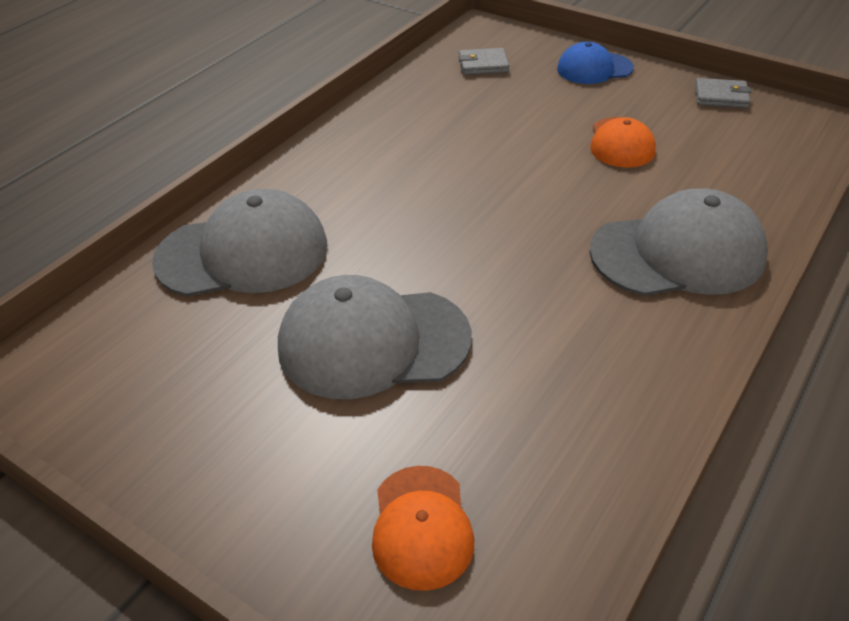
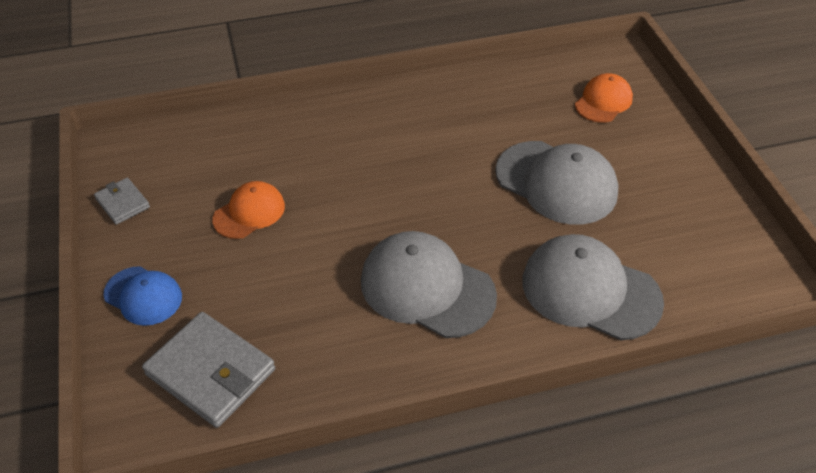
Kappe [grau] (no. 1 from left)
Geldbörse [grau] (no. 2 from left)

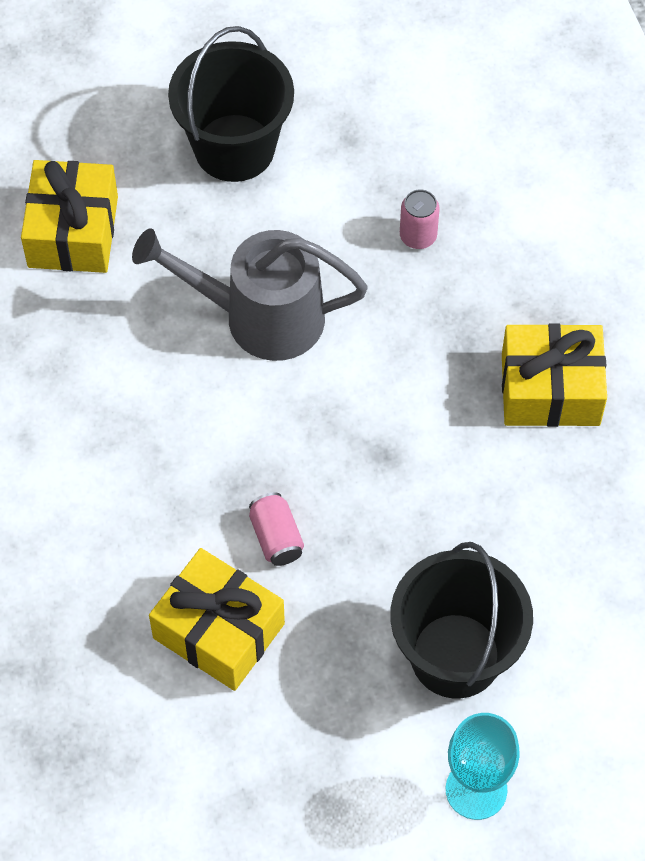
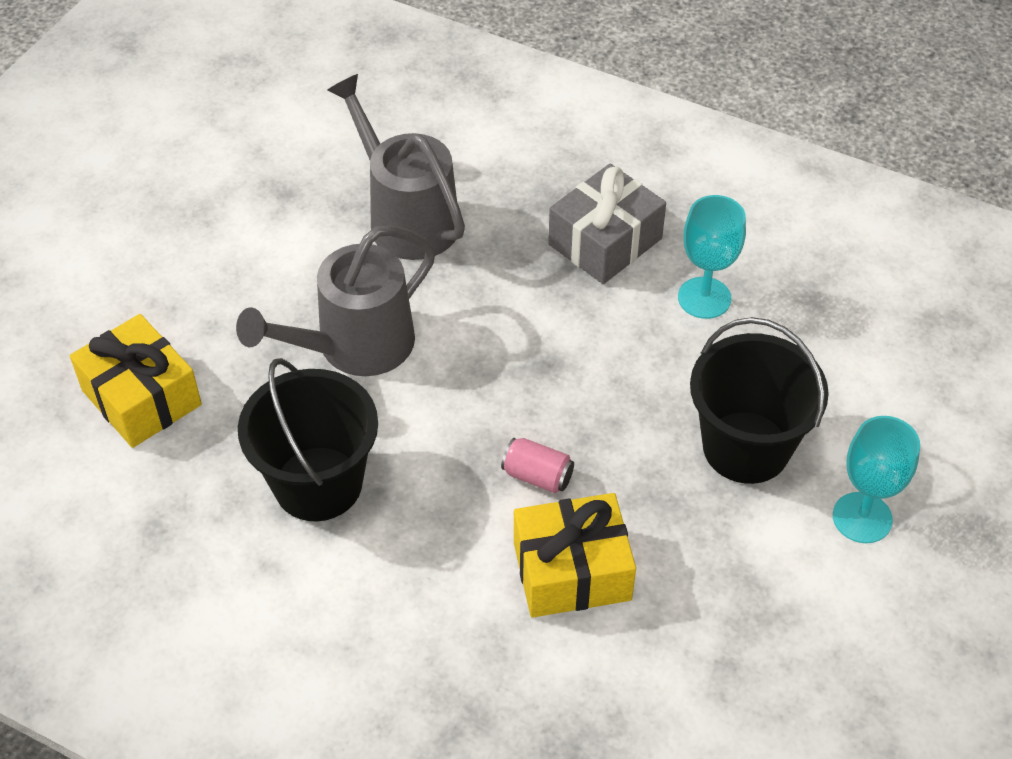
Kelch [türkis] (no. 1 from left)
Eimer [schwarz] (no. 1 from left)
Gießkanne [grau] (no. 2 from left)
Geschenk [grau]

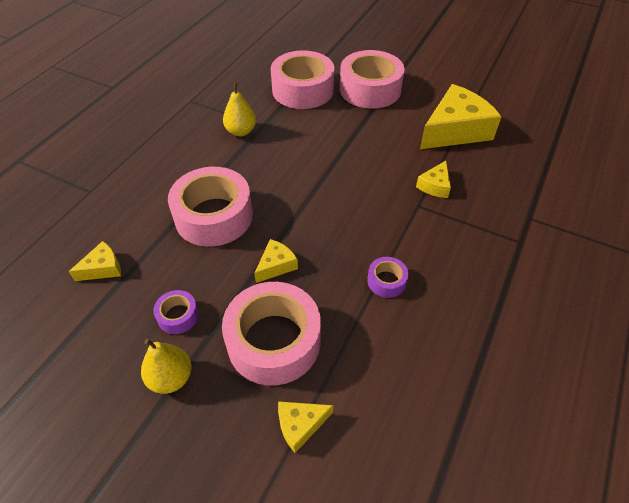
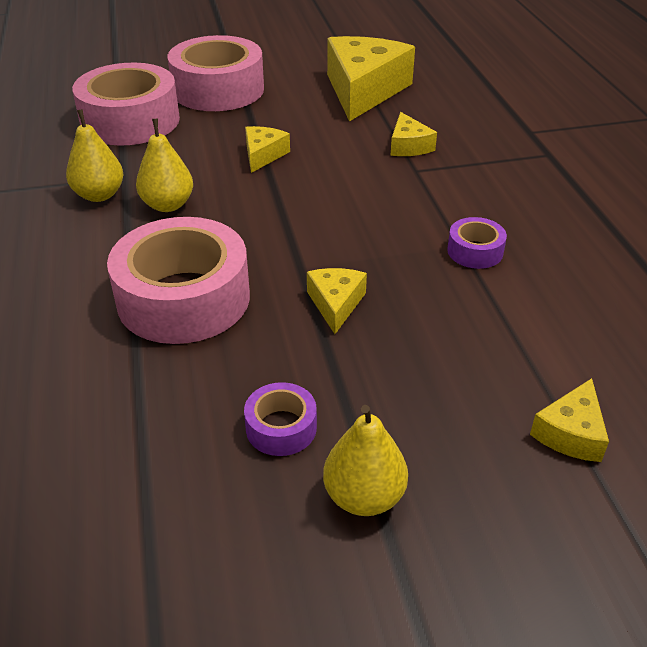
Klebeband [rosa] (no. 2 from left in the first image)
Birne [gelb] (no. 2 from left)
Käse [gelb] (no. 1 from left)

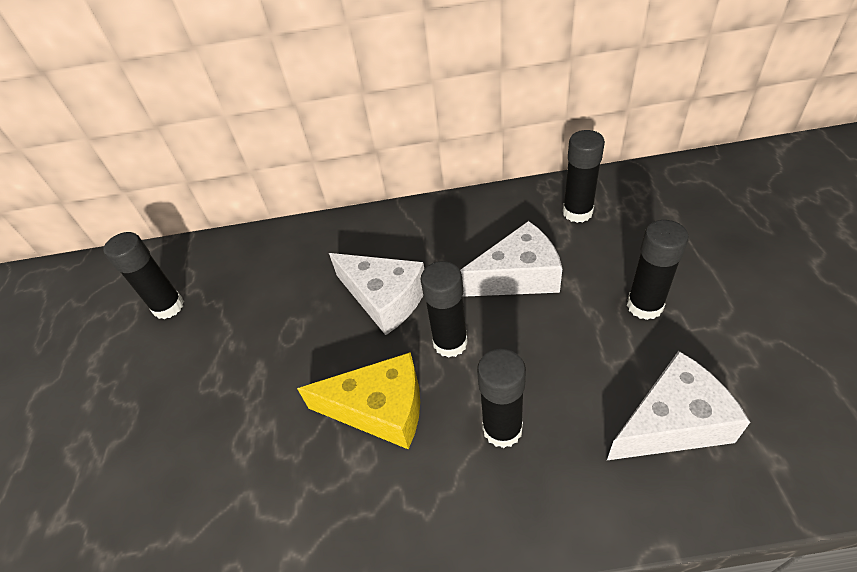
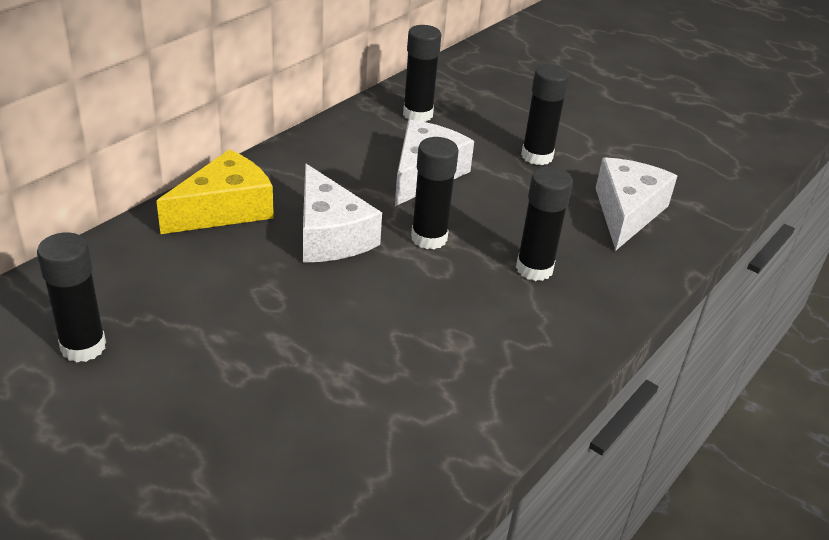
Käse [gelb]
Käse [weiß] (no. 1 from left)

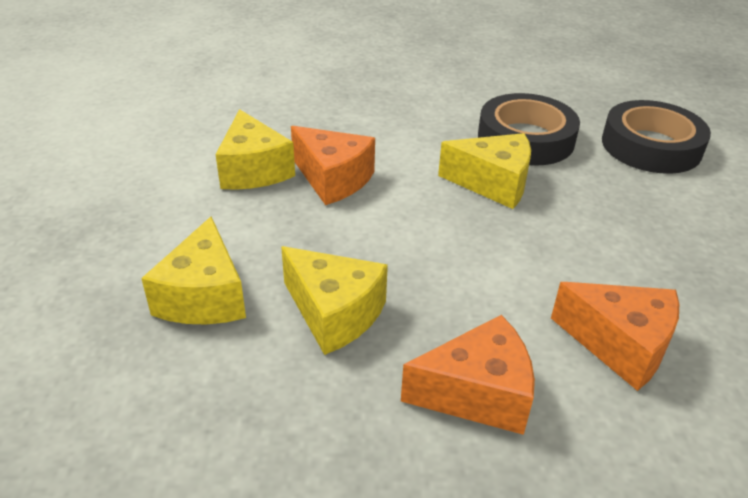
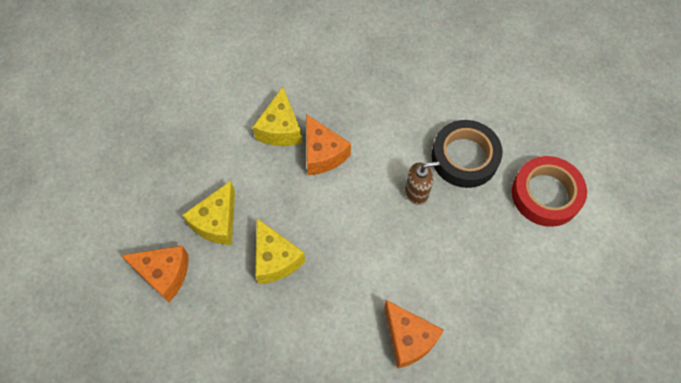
Käse [orange] (no. 1 from left)
Seifenspender [braun]
Klebeband [rot]

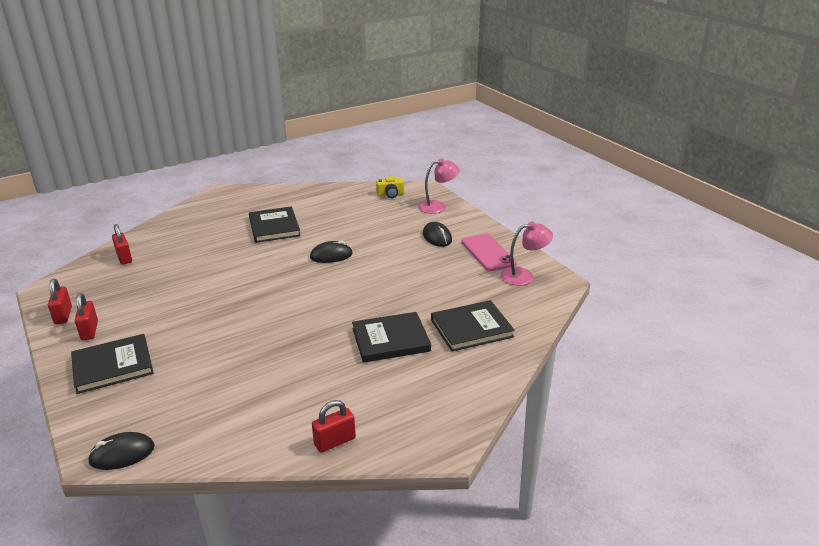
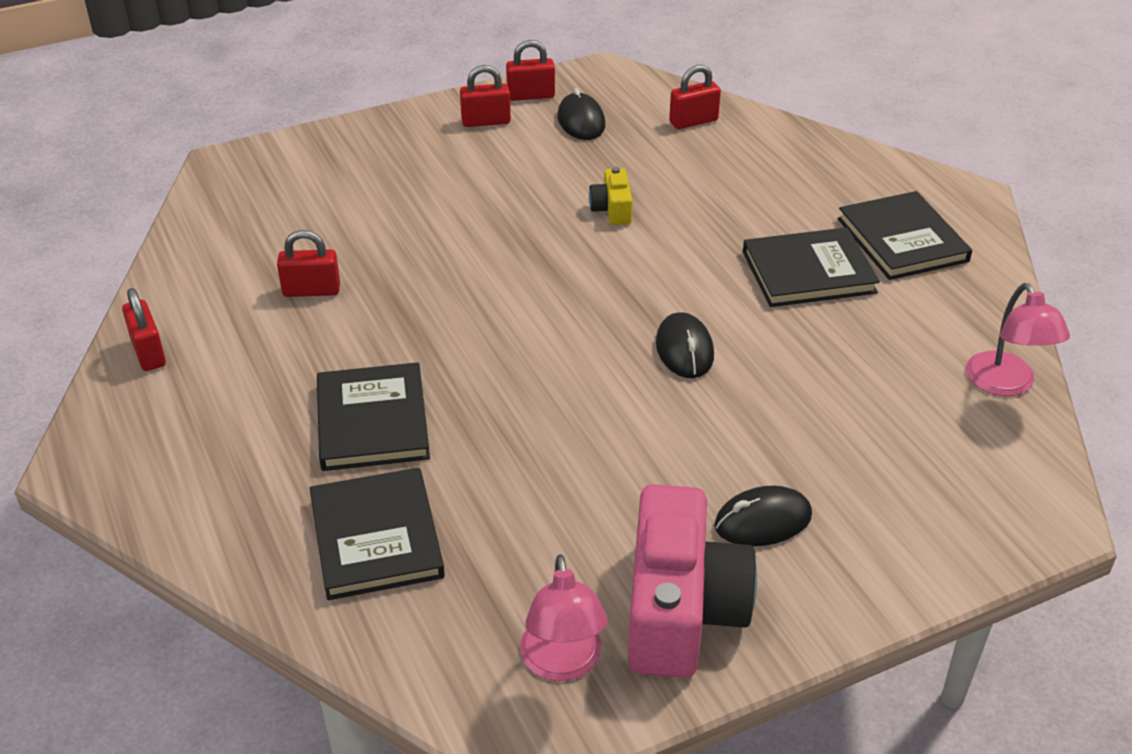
Vorhängeschloss [rot] (no. 2 from left)
Buch [schwarz] (no. 4 from left)
Computermaus [schwarz] (no. 1 from left)
Kamera [gelb]
Lampe [rosa] (no. 2 from left)
Kamera [rosa]

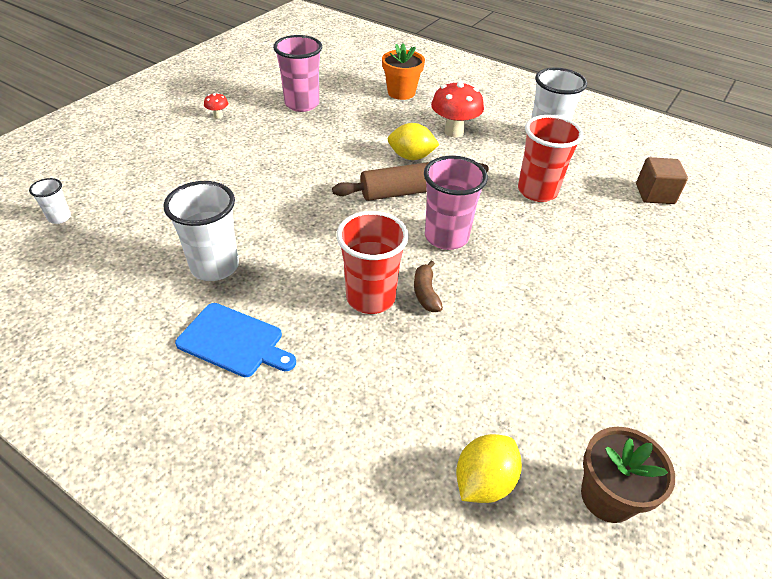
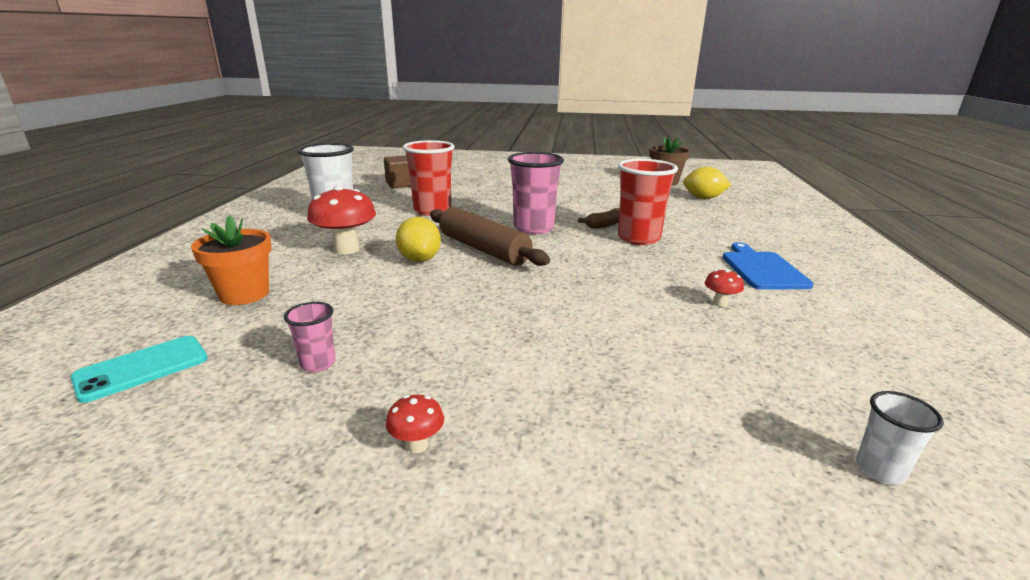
Handy [türkis]
Pilz [rot] (no. 3 from left)
Becher [rosa] (no. 1 from left)

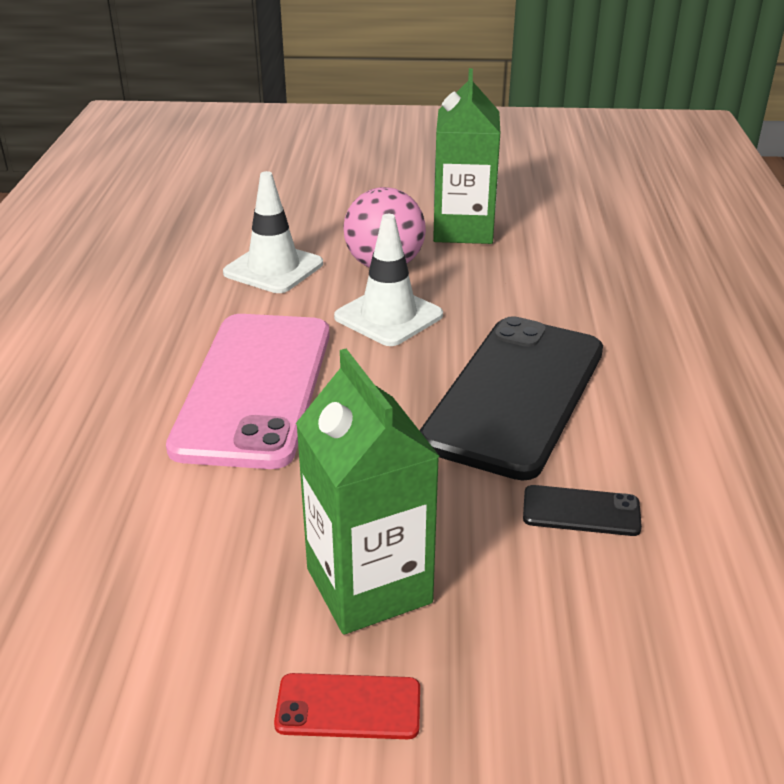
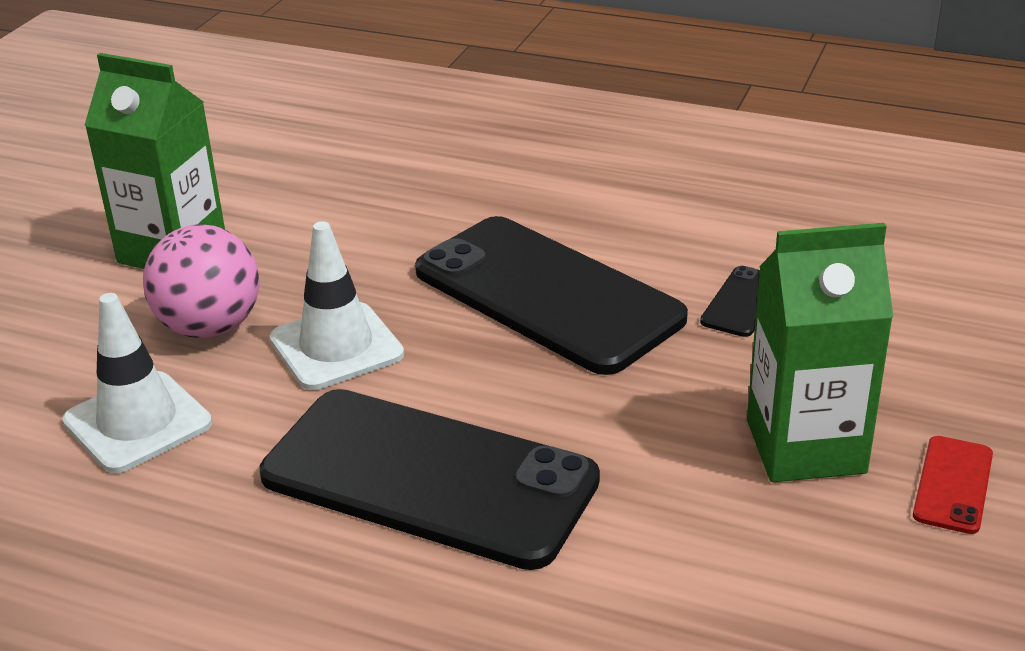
Handy [schwarz] (no. 1 from left)

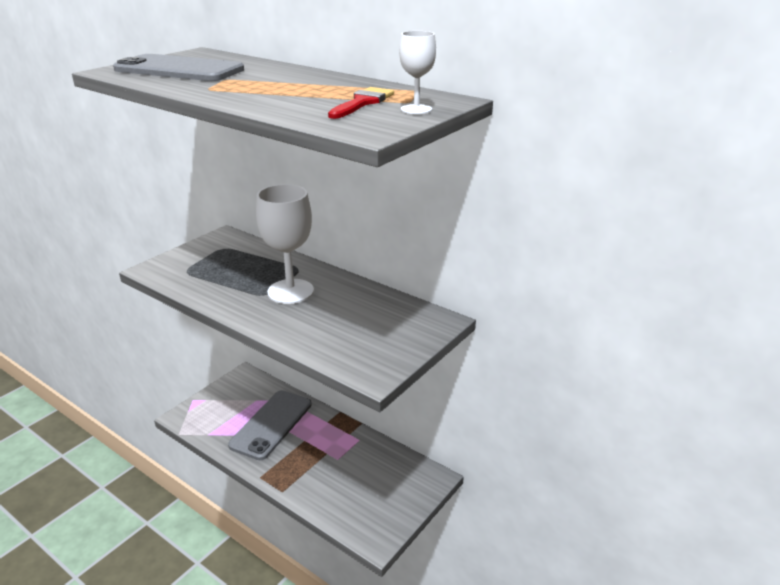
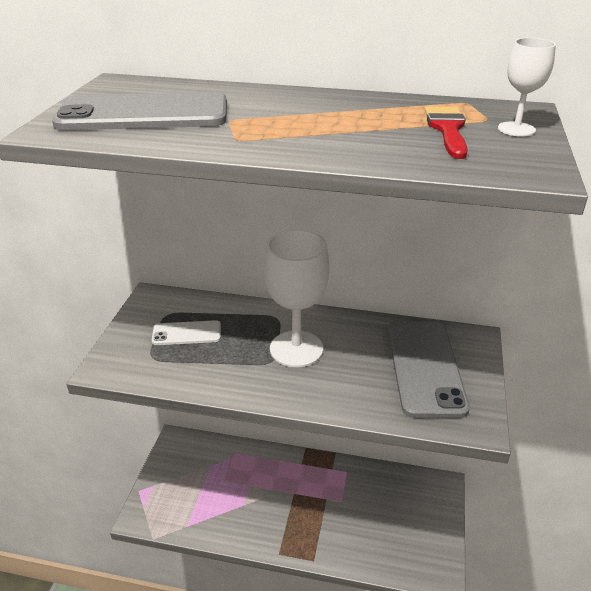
Handy [weiß]
Handy [grau] (no. 2 from left)

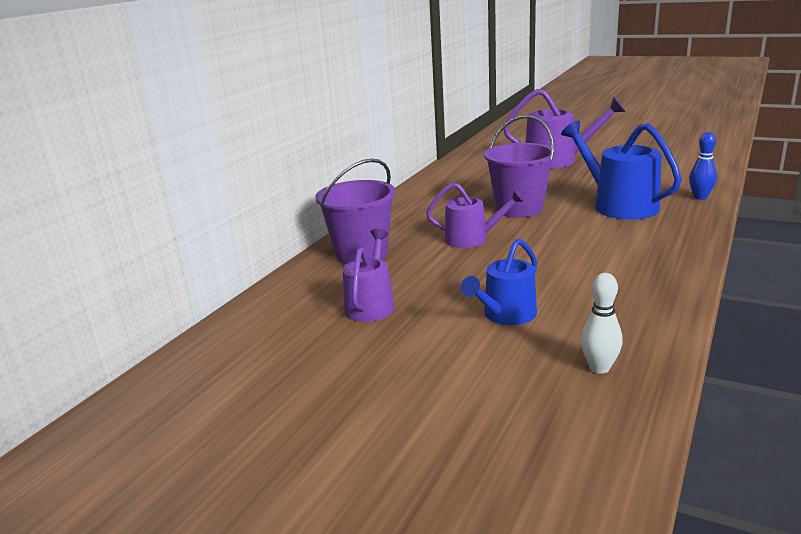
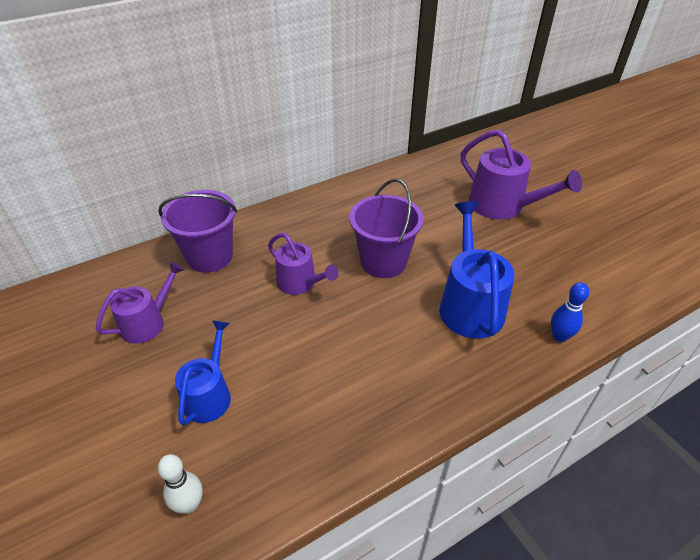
Gießkanne [blau] (no. 1 from left)

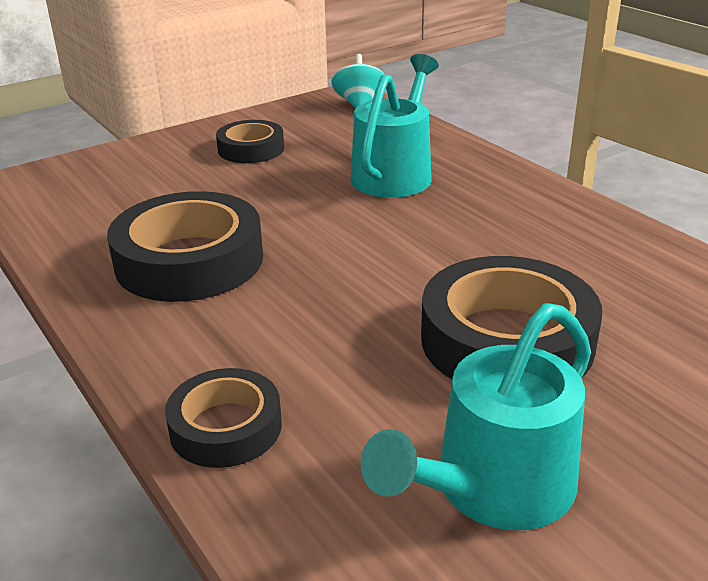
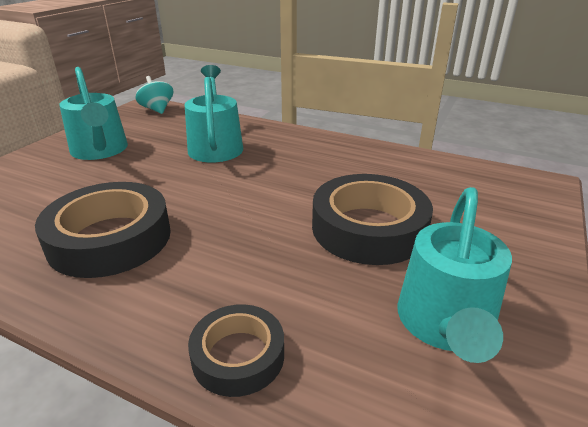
Gießkanne [türkis] (no. 1 from left)

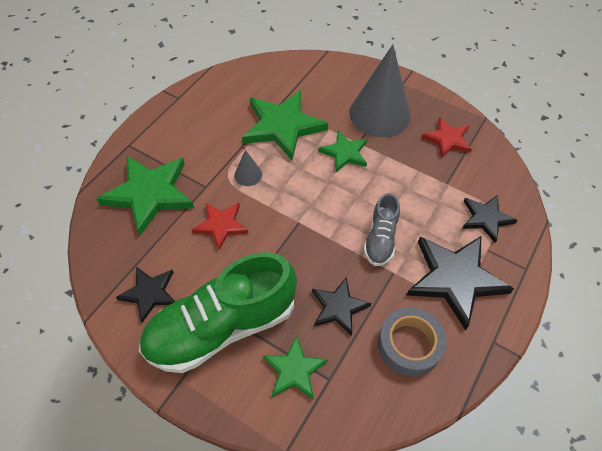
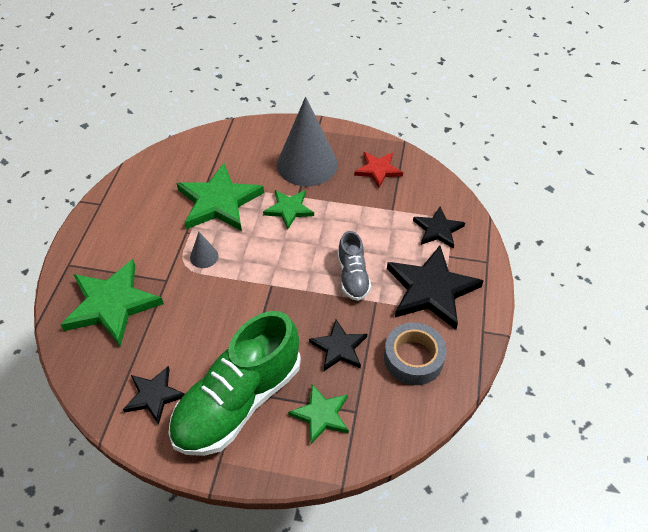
Stern [rot] (no. 1 from left in the first image)

